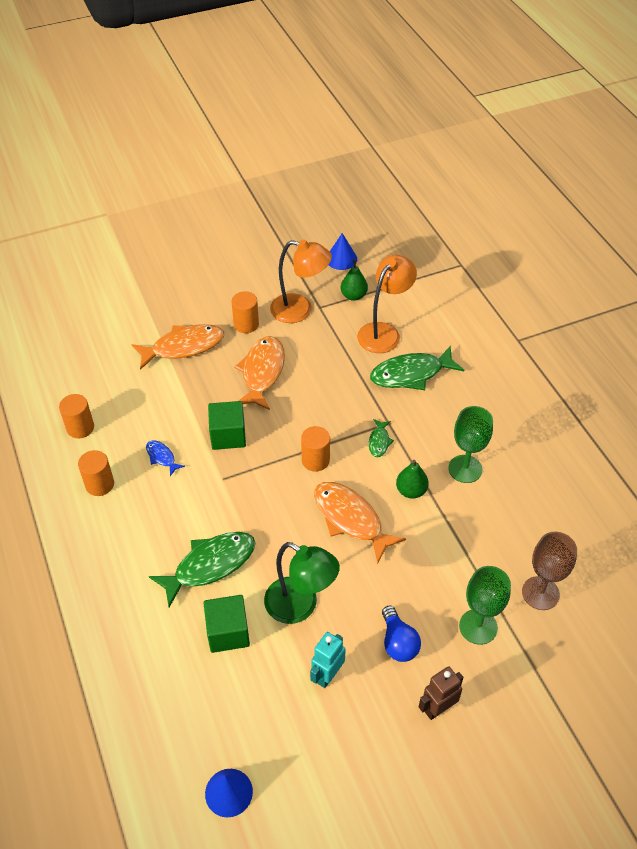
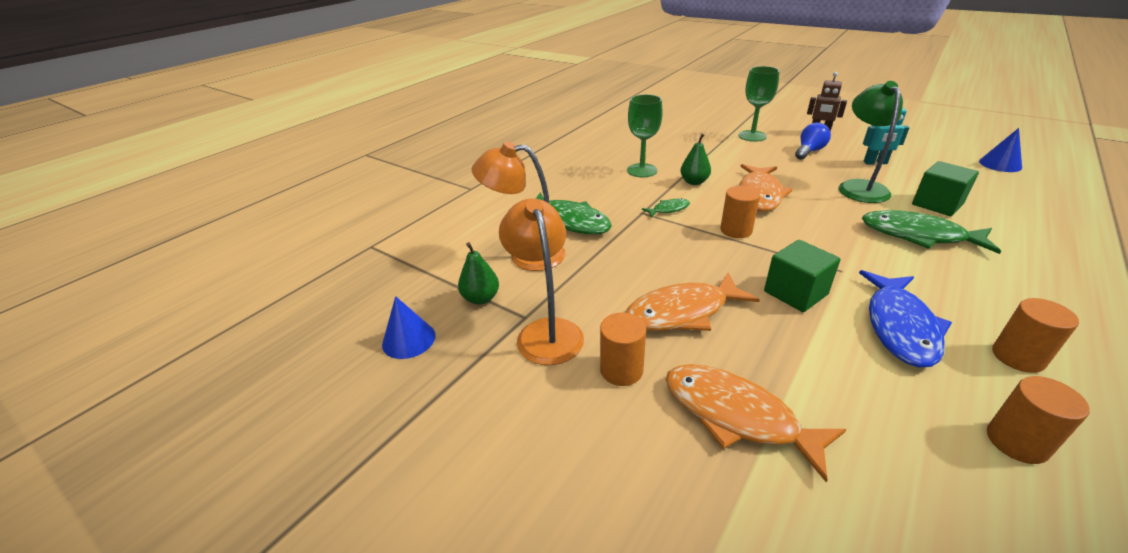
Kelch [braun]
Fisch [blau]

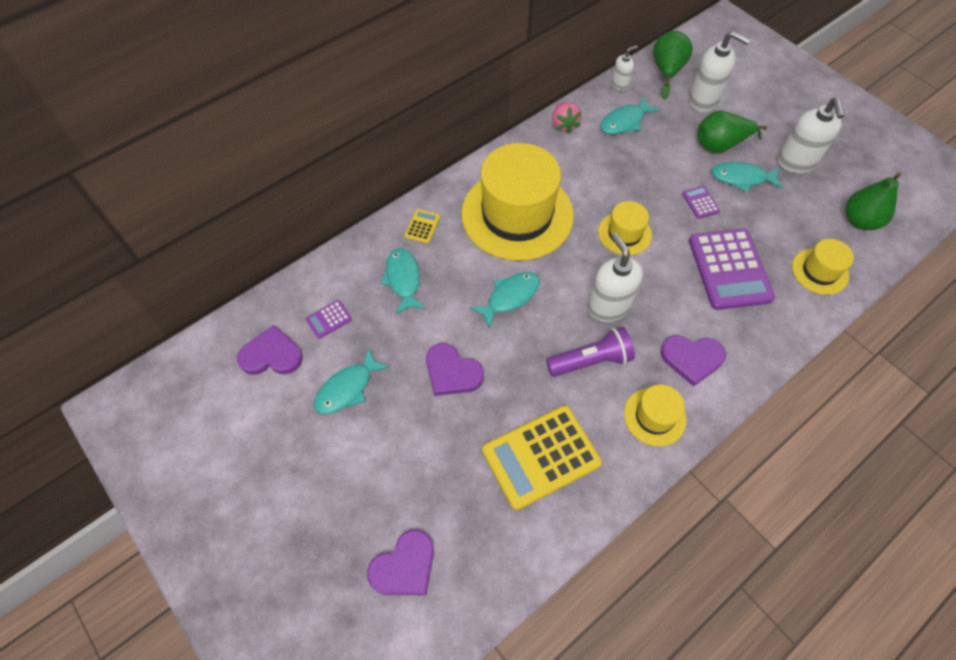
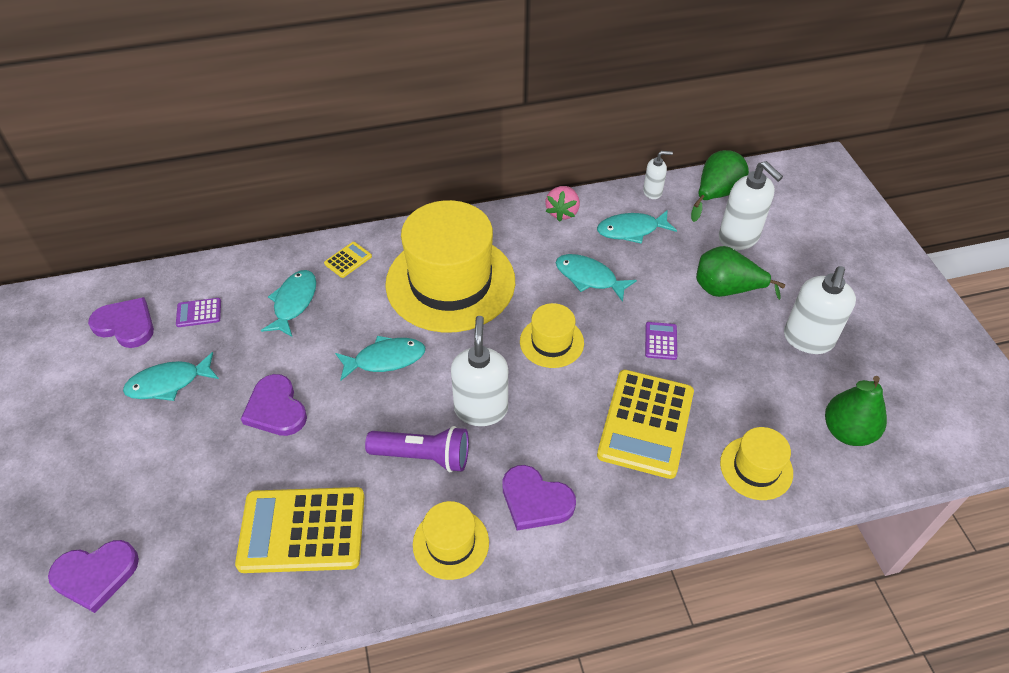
Fisch [türkis] (no. 4 from left)
Taschenrechner [gelb] (no. 3 from left)

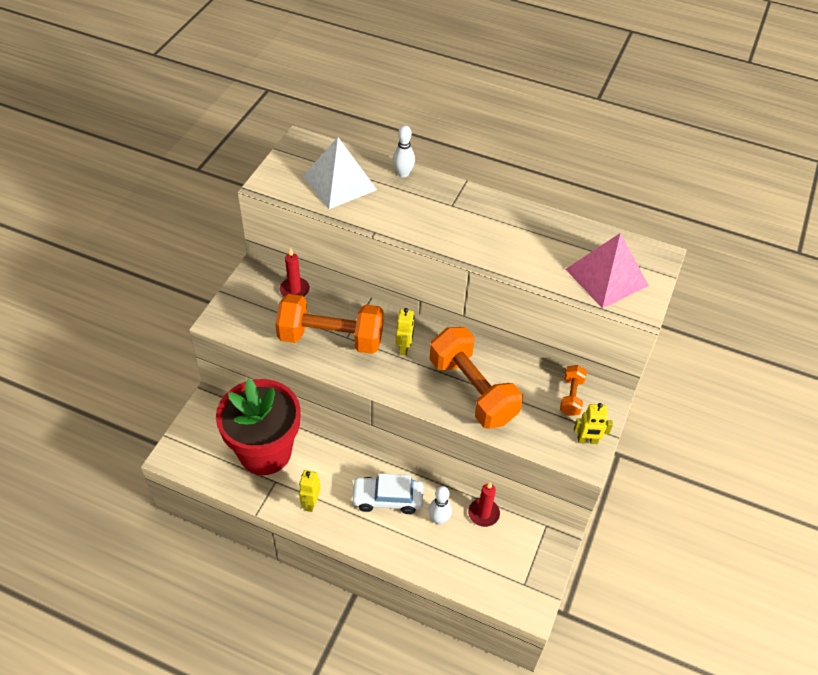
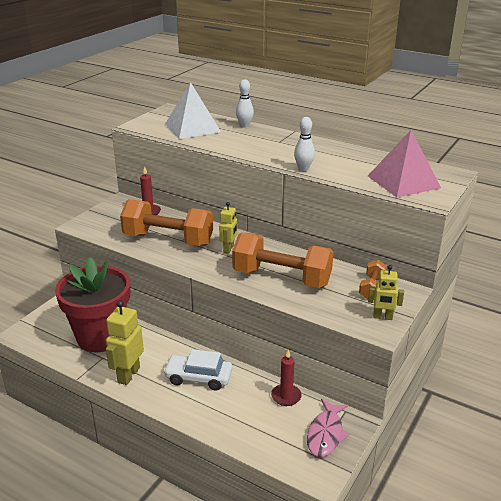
Fisch [rosa]
Bowlingkegel [weiß] (no. 2 from left)
Hantel [orange] (no. 2 from left)
Roboter [gelb] (no. 1 from left)

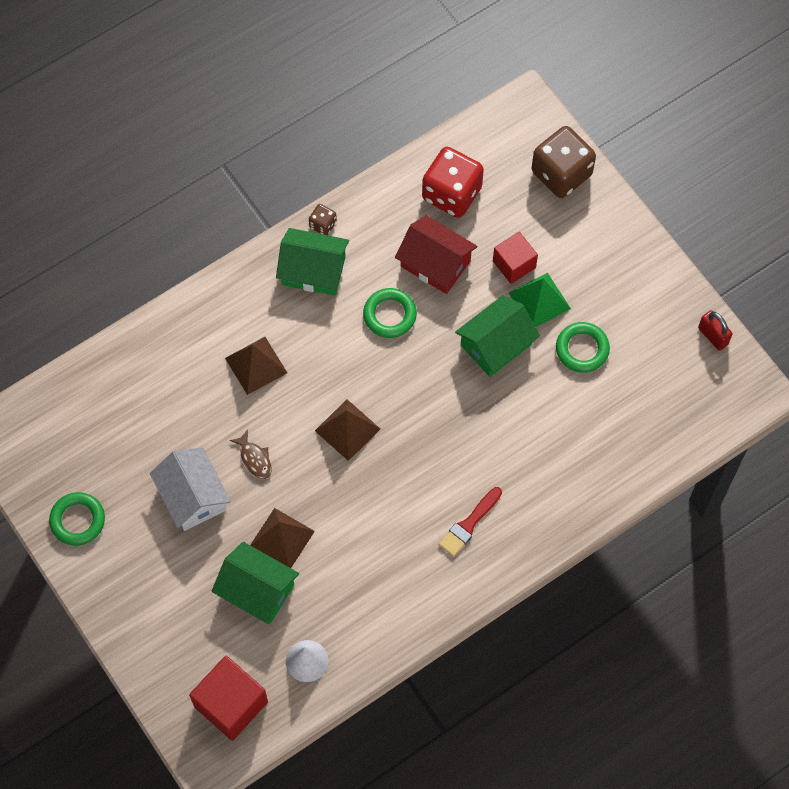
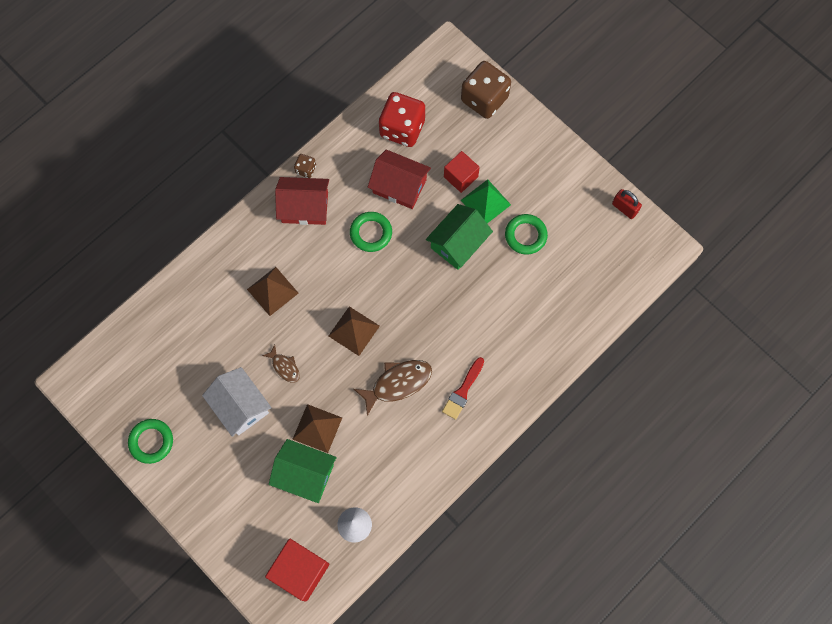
Fisch [braun] (no. 2 from left)
Haus [rot] (no. 1 from left)

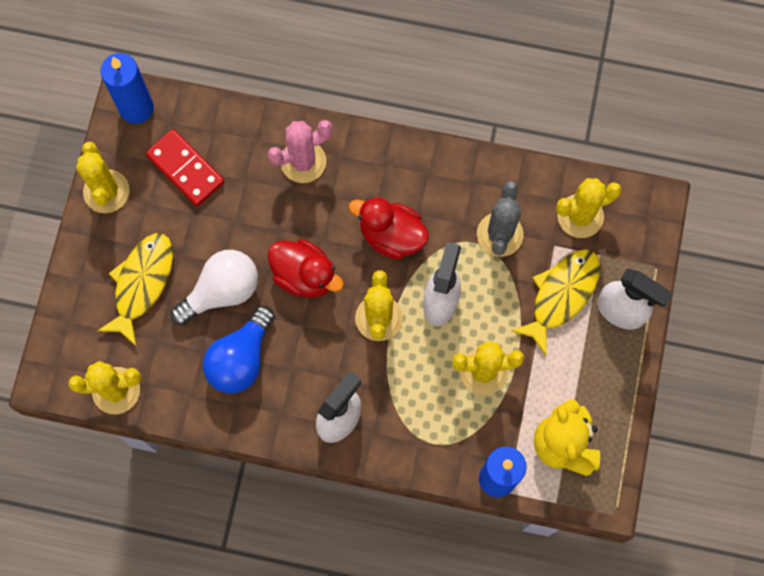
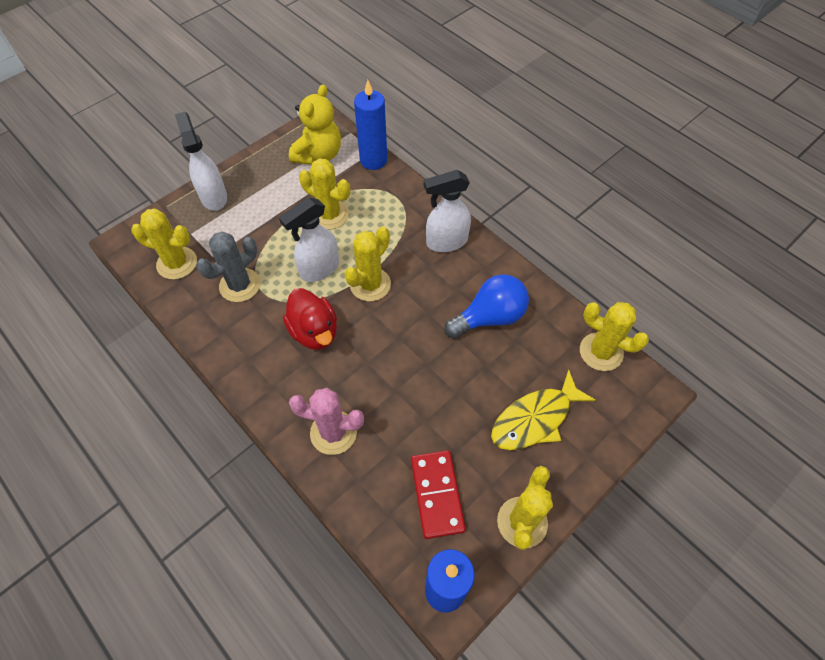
Glühbirne [weiß]
Ente [rot] (no. 1 from left in the first image)
Fisch [gelb] (no. 2 from left in the first image)

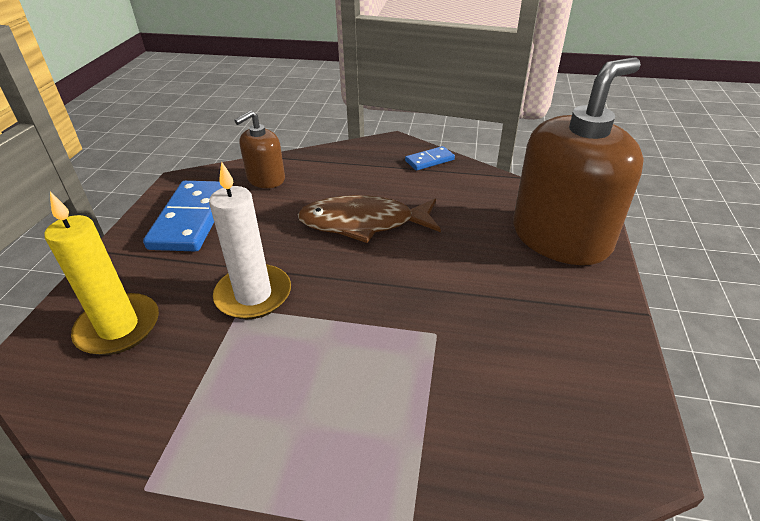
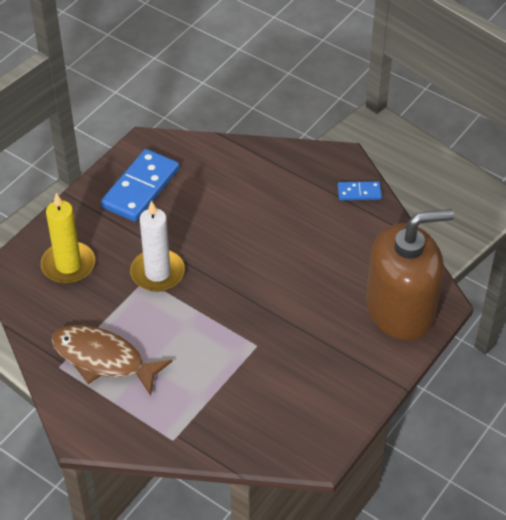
Seifenspender [braun] (no. 1 from left in the first image)
Fisch [braun]

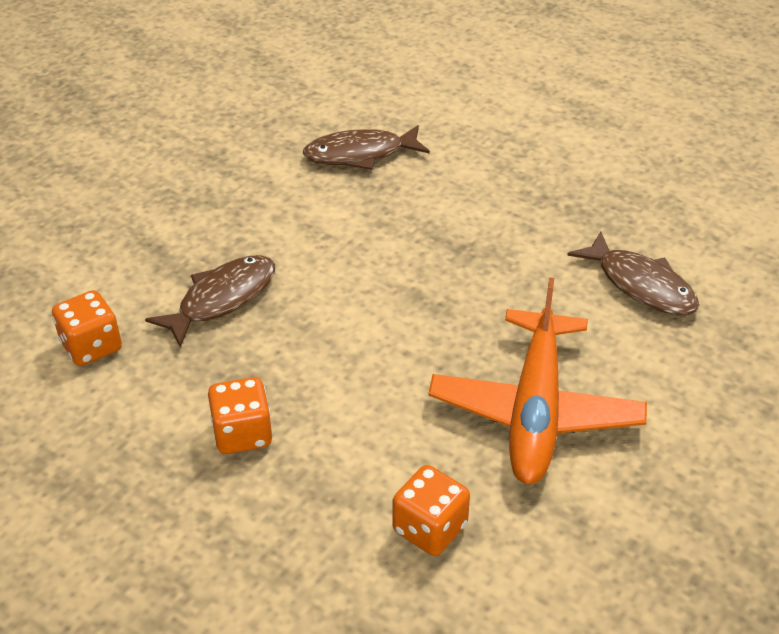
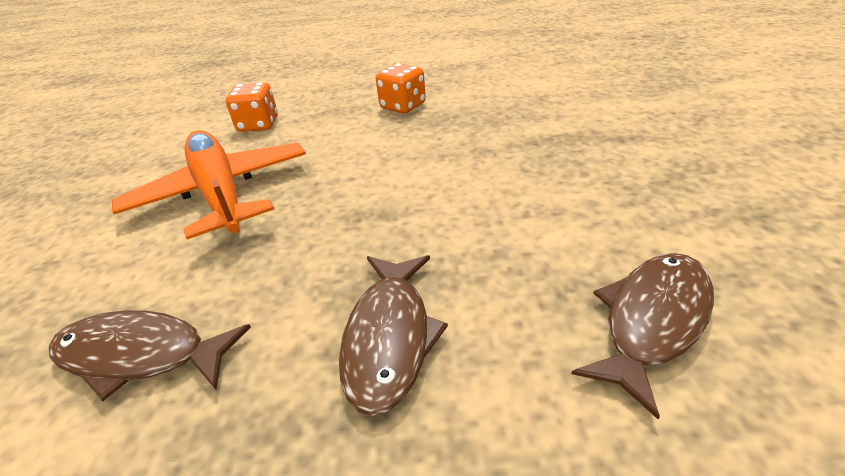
Spielwürfel [orange] (no. 1 from left in the first image)
Fisch [braun] (no. 2 from left)

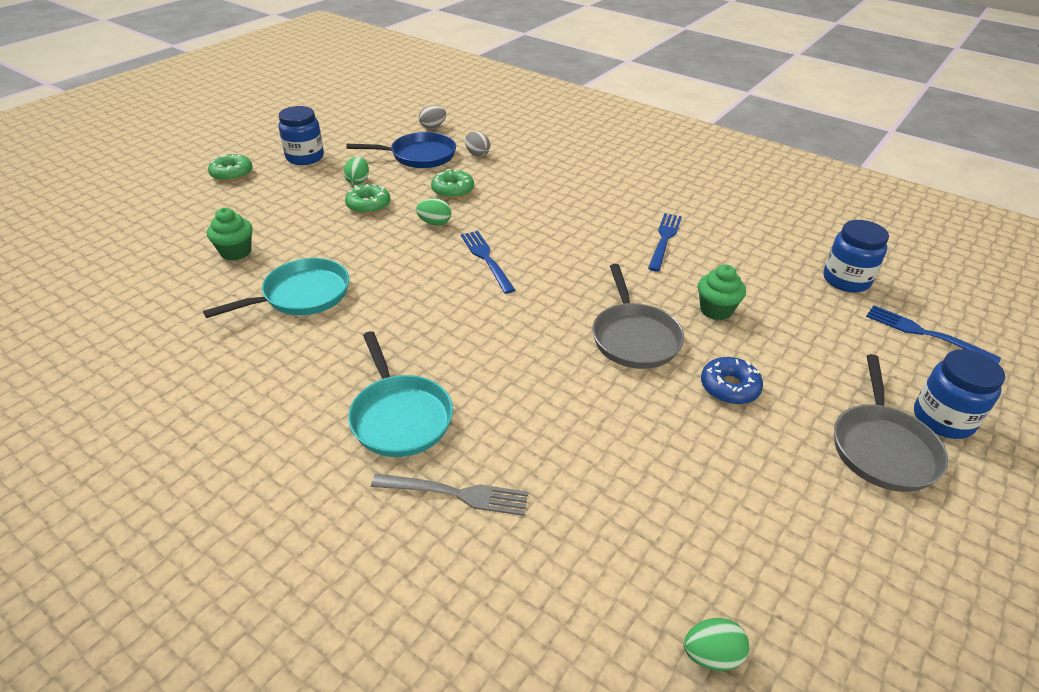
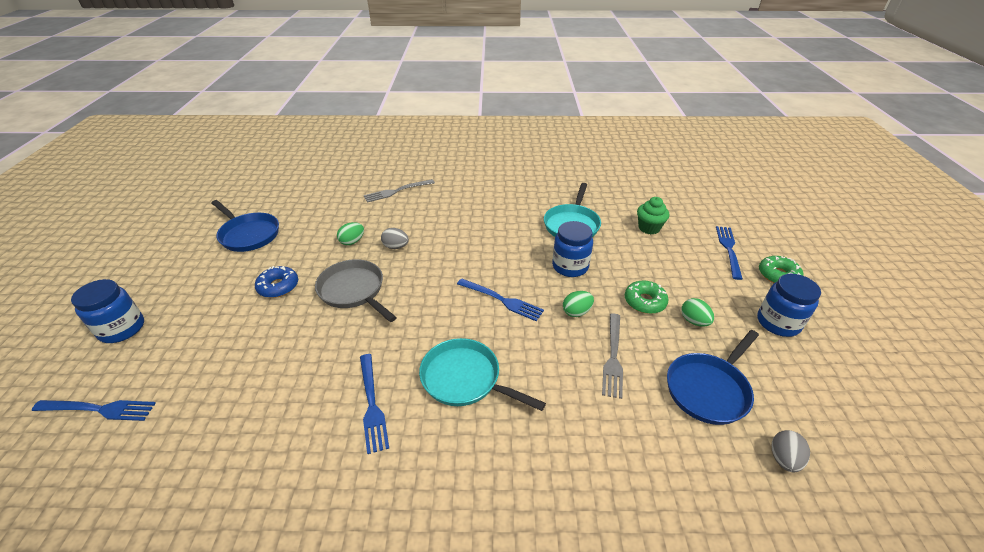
Muffin [grün] (no. 2 from left in the first image)
Pfanne [grau] (no. 2 from left in the first image)
Pfanne [blau] (no. 1 from left)
Gabel [blau] (no. 4 from left)
Pfanne [türkis] (no. 1 from left)
Ei [grau] (no. 1 from left)
Ei [grün] (no. 1 from left)
Einmachglas [blau] (no. 2 from left)
Gabel [grau] (no. 2 from left)

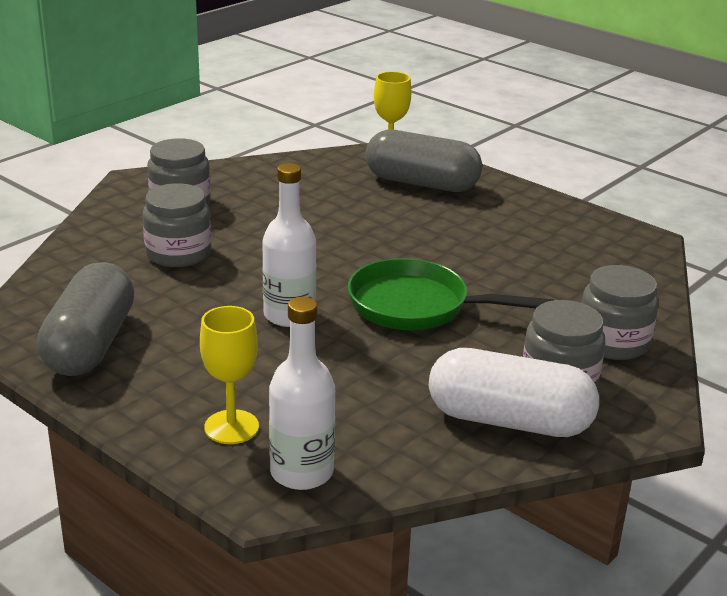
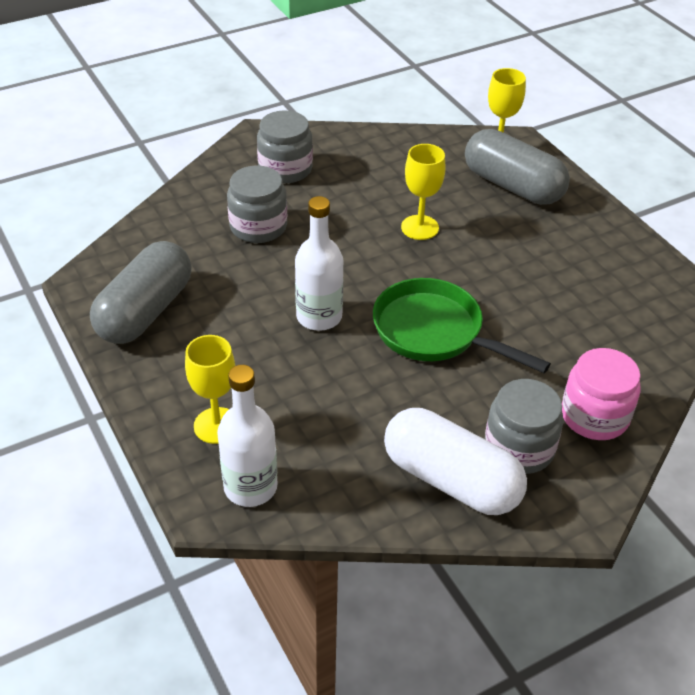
Kelch [gelb] (no. 2 from left)
Einmachglas [rosa]

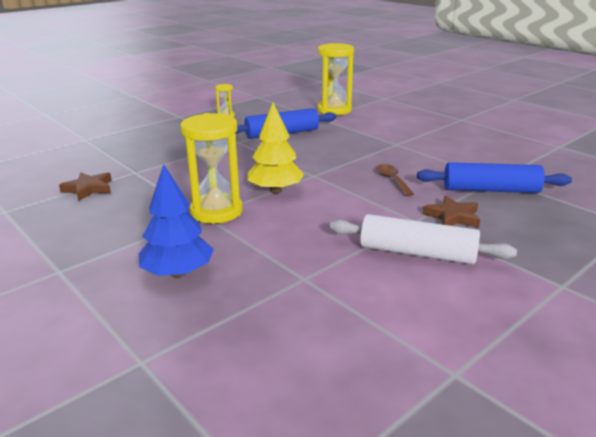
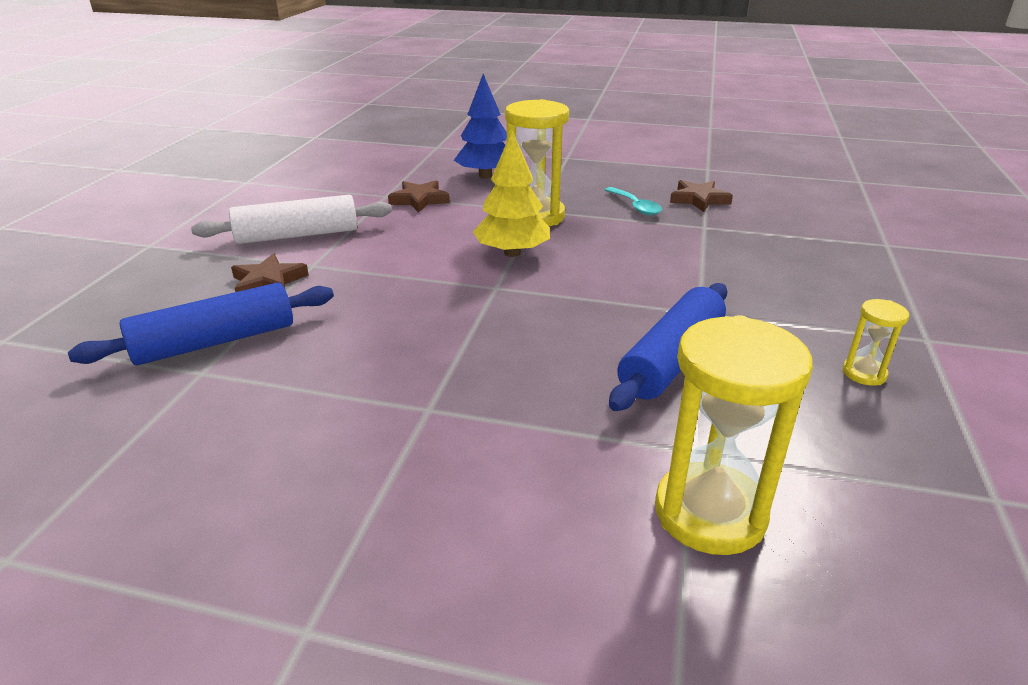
Löffel [braun]
Stern [braun] (no. 2 from left)
Löffel [türkis]

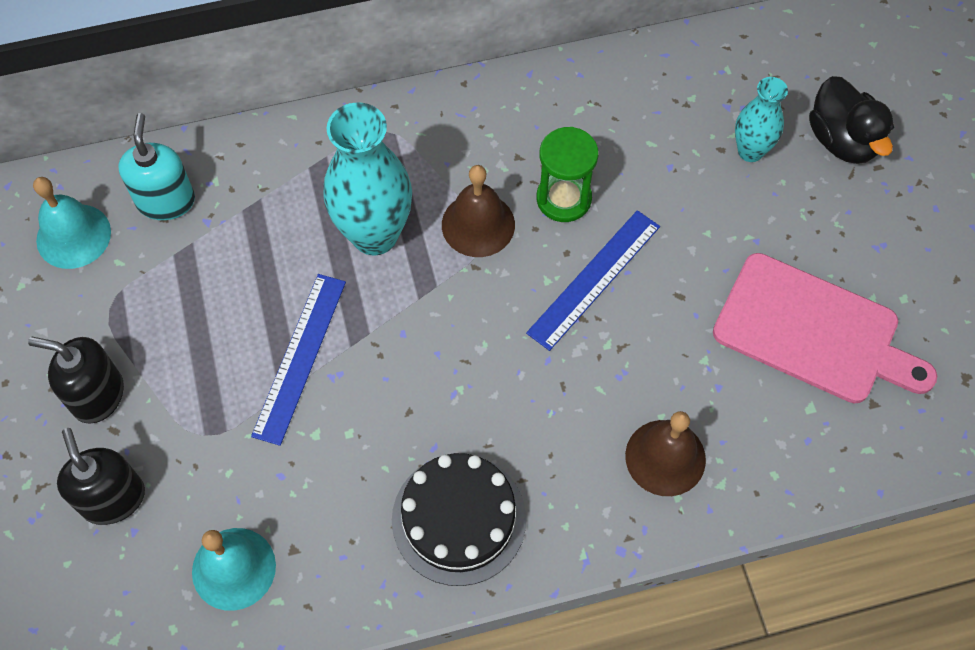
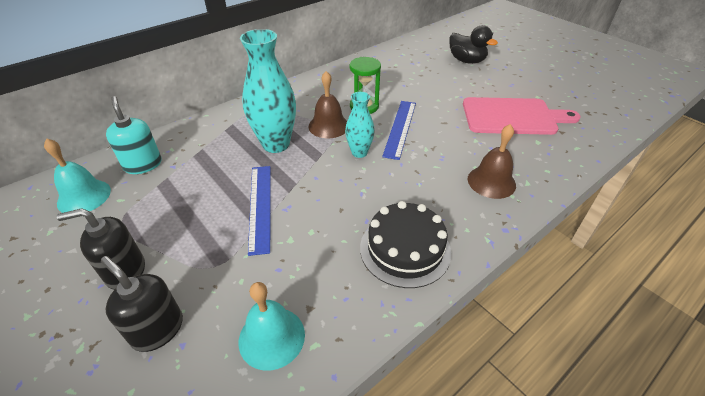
Vase [türkis] (no. 2 from left)

